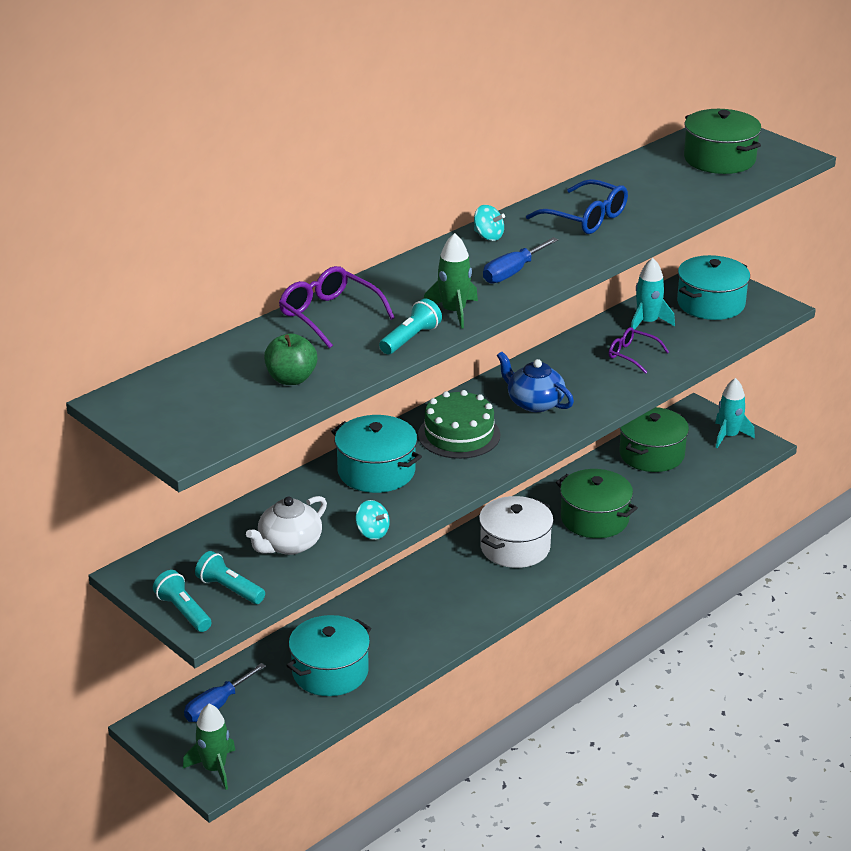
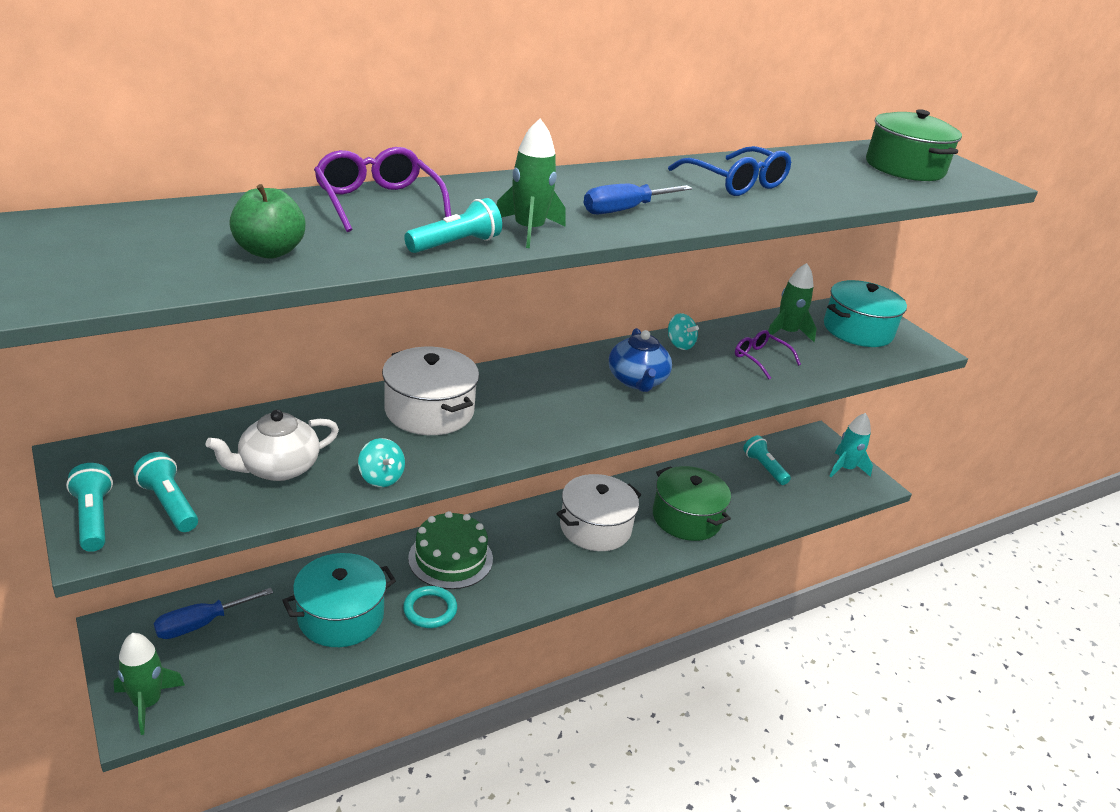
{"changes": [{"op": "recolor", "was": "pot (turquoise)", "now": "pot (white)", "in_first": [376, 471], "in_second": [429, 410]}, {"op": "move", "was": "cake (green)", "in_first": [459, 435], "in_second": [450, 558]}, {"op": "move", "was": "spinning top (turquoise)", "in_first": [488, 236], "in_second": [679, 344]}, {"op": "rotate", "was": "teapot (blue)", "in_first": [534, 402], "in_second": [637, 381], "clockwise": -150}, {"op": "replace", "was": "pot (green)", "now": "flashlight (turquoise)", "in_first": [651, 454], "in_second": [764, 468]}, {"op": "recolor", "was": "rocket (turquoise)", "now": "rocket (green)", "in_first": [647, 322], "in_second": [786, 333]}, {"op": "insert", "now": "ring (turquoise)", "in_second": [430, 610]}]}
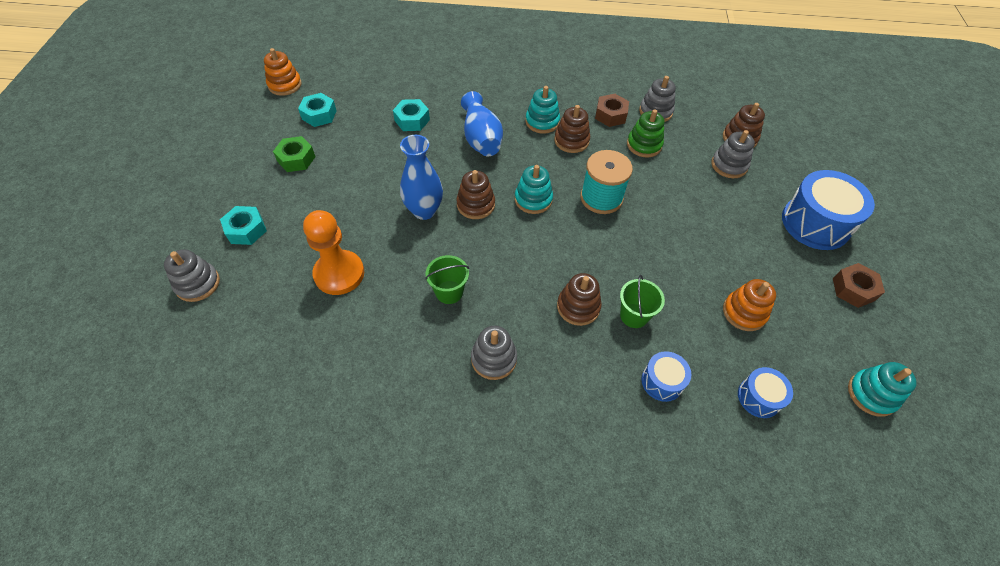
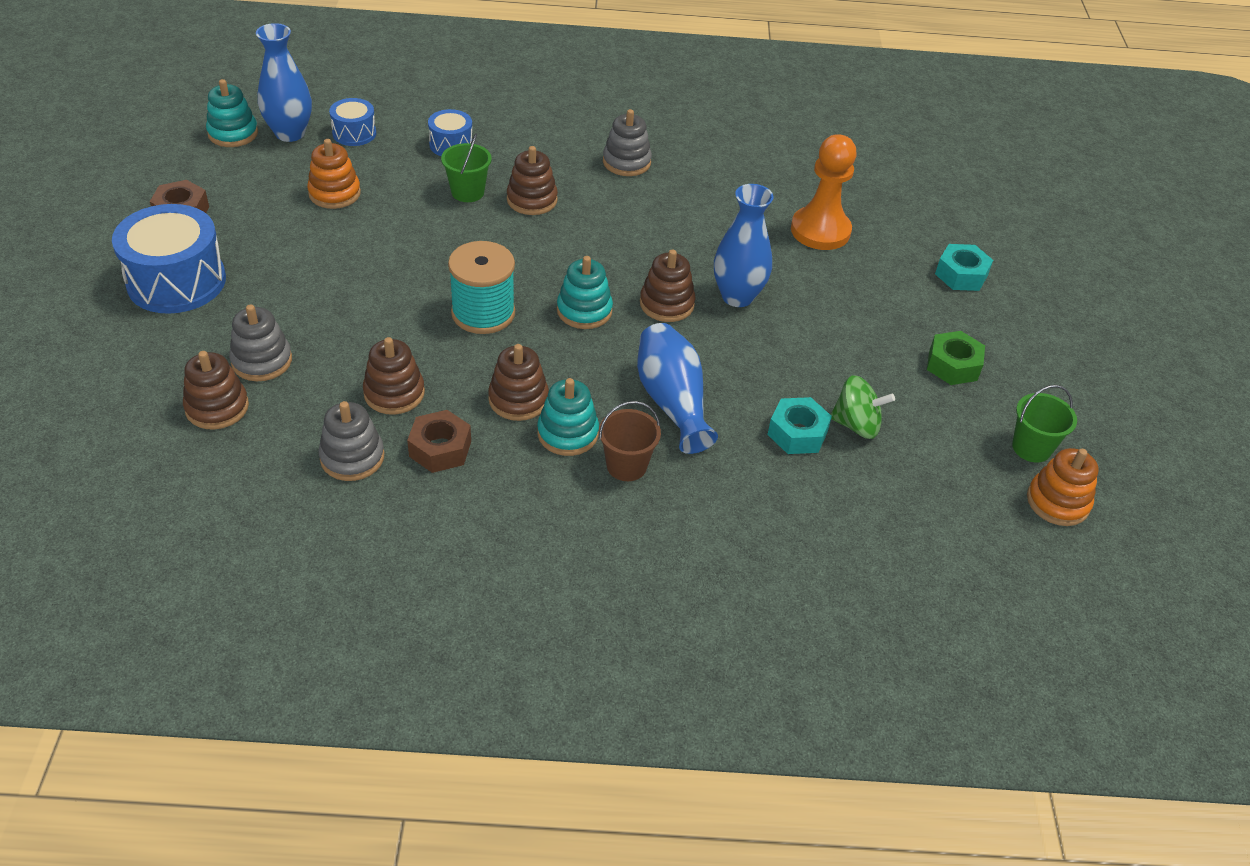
{"changes": [{"op": "delete", "was": "stacking toy (grey)", "in_first": [197, 284]}, {"op": "delete", "was": "nut (turquoise)", "in_first": [319, 115]}, {"op": "move", "was": "bucket (green)", "in_first": [449, 292], "in_second": [1031, 448]}, {"op": "recolor", "was": "stacking toy (green)", "now": "stacking toy (brown)", "in_first": [644, 145], "in_second": [394, 393]}, {"op": "insert", "now": "vase (blue)", "in_second": [290, 133]}, {"op": "insert", "now": "bucket (brown)", "in_second": [626, 466]}, {"op": "insert", "now": "spinning top (green)", "in_second": [856, 425]}]}
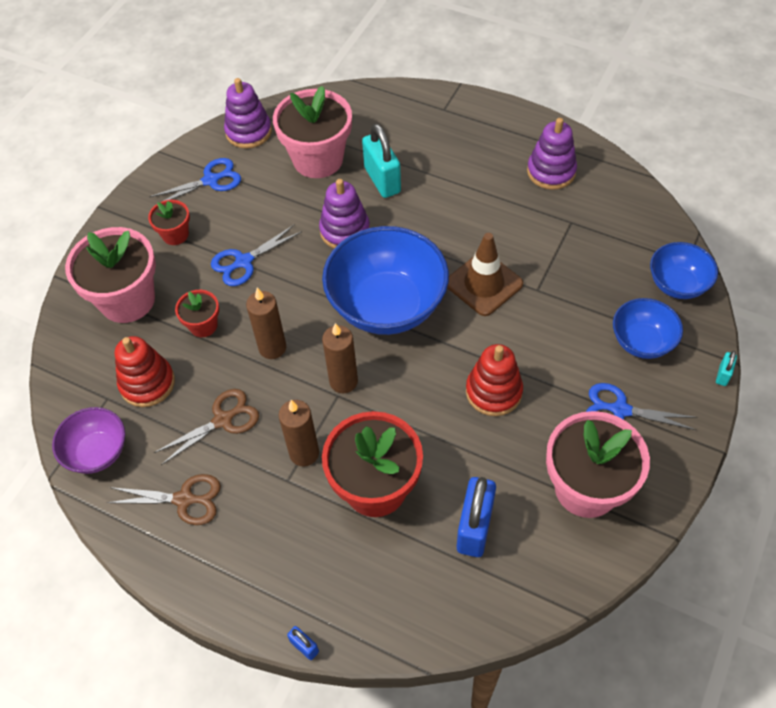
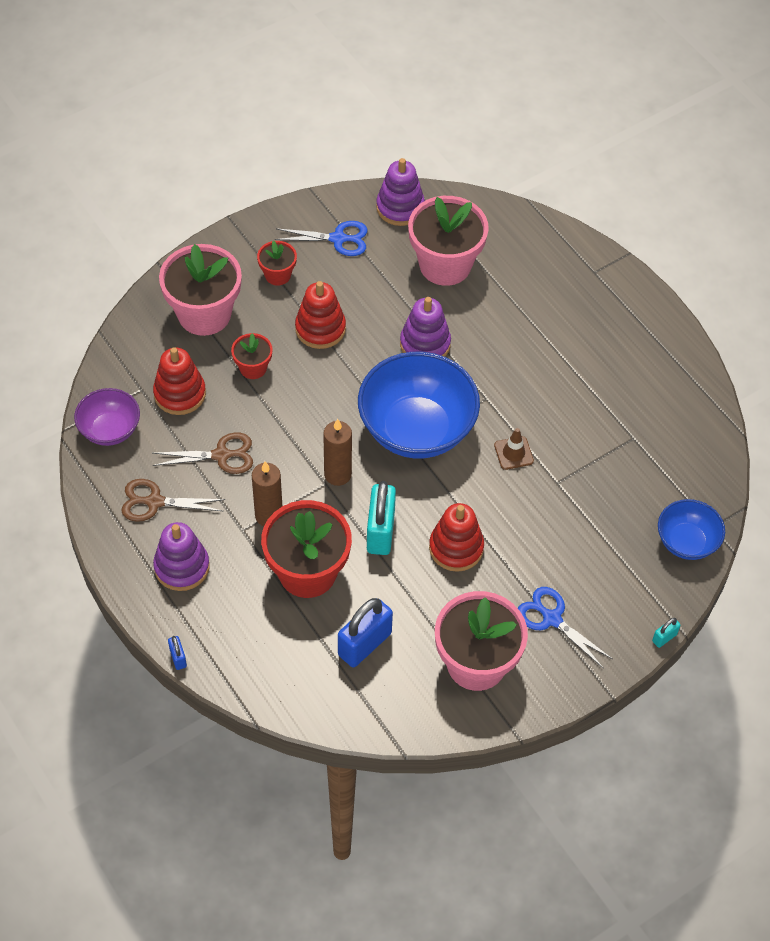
{"changes": [{"op": "rotate", "was": "scissors (brown)", "in_first": [184, 499], "in_second": [154, 502], "clockwise": 150}, {"op": "replace", "was": "scissors (blue)", "now": "stacking toy (red)", "in_first": [243, 262], "in_second": [320, 329]}, {"op": "delete", "was": "candle (brown)", "in_first": [272, 348]}, {"op": "move", "was": "padlock (turquoise)", "in_first": [382, 180], "in_second": [380, 532]}, {"op": "resize", "was": "traffic cone (brown)", "in_first": [484, 284], "in_second": [513, 453], "ratio": 0.56}, {"op": "move", "was": "stacking toy (purple)", "in_first": [551, 171], "in_second": [182, 567]}, {"op": "delete", "was": "bowl (blue)", "in_first": [642, 341]}]}
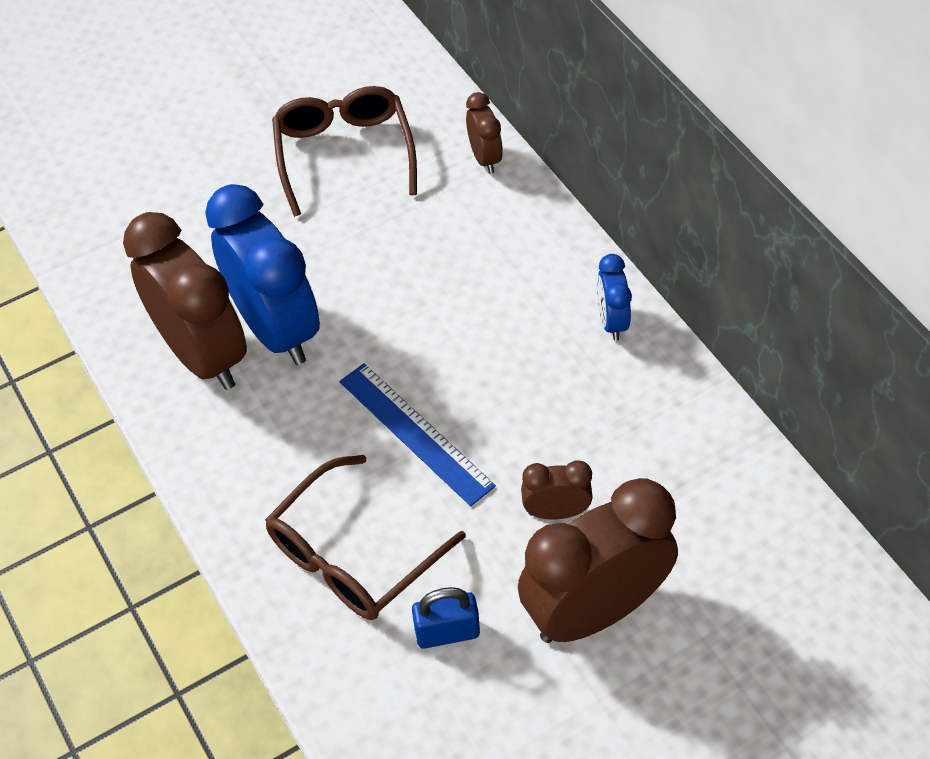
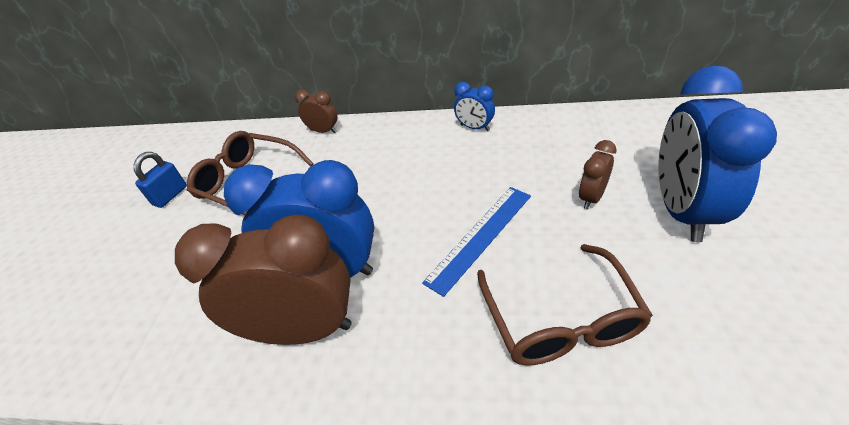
{"changes": [{"op": "rotate", "was": "ruler (blue)", "in_first": [415, 433], "in_second": [480, 237], "clockwise": -45}, {"op": "move", "was": "padlock (blue)", "in_first": [447, 632], "in_second": [170, 195]}, {"op": "recolor", "was": "clock (brown)", "now": "clock (blue)", "in_first": [594, 611], "in_second": [682, 210]}]}
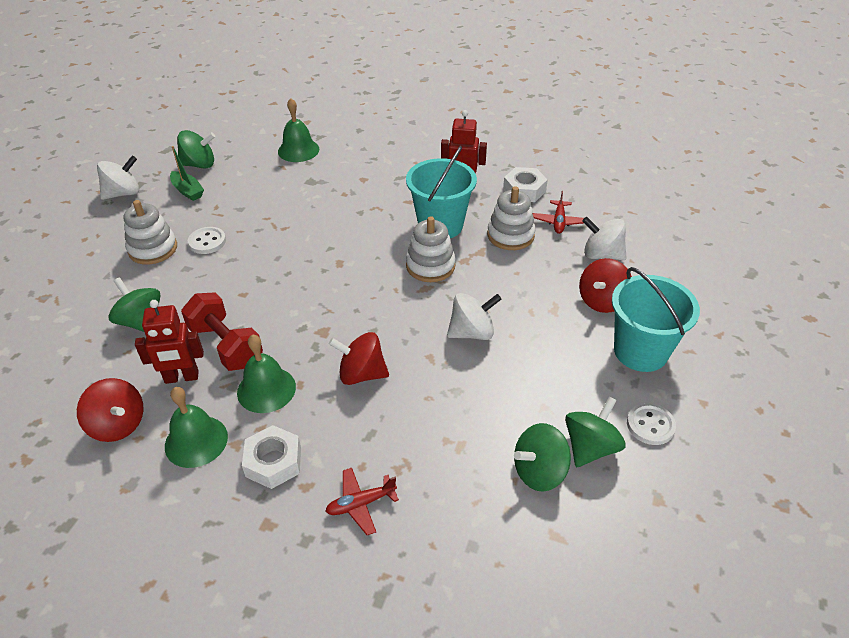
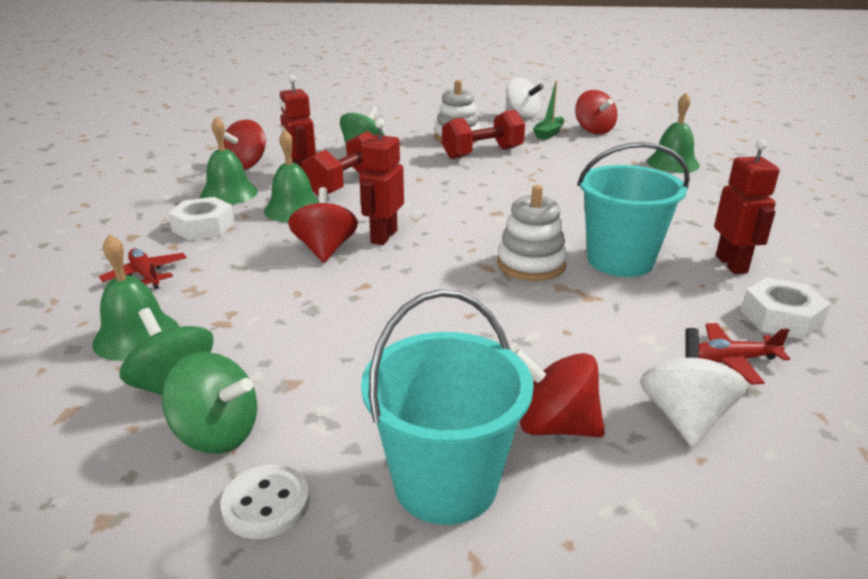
{"changes": [{"op": "recolor", "was": "spinning top (green)", "now": "spinning top (red)", "in_first": [199, 164], "in_second": [593, 130]}, {"op": "replace", "was": "button (white)", "now": "dumbbell (red)", "in_first": [207, 242], "in_second": [482, 153]}, {"op": "delete", "was": "spinning top (white)", "in_first": [472, 332]}, {"op": "delete", "was": "stacking toy (white)", "in_first": [510, 235]}, {"op": "insert", "now": "bell (green)", "in_second": [136, 336]}, {"op": "insert", "now": "robot (red)", "in_second": [383, 236]}]}
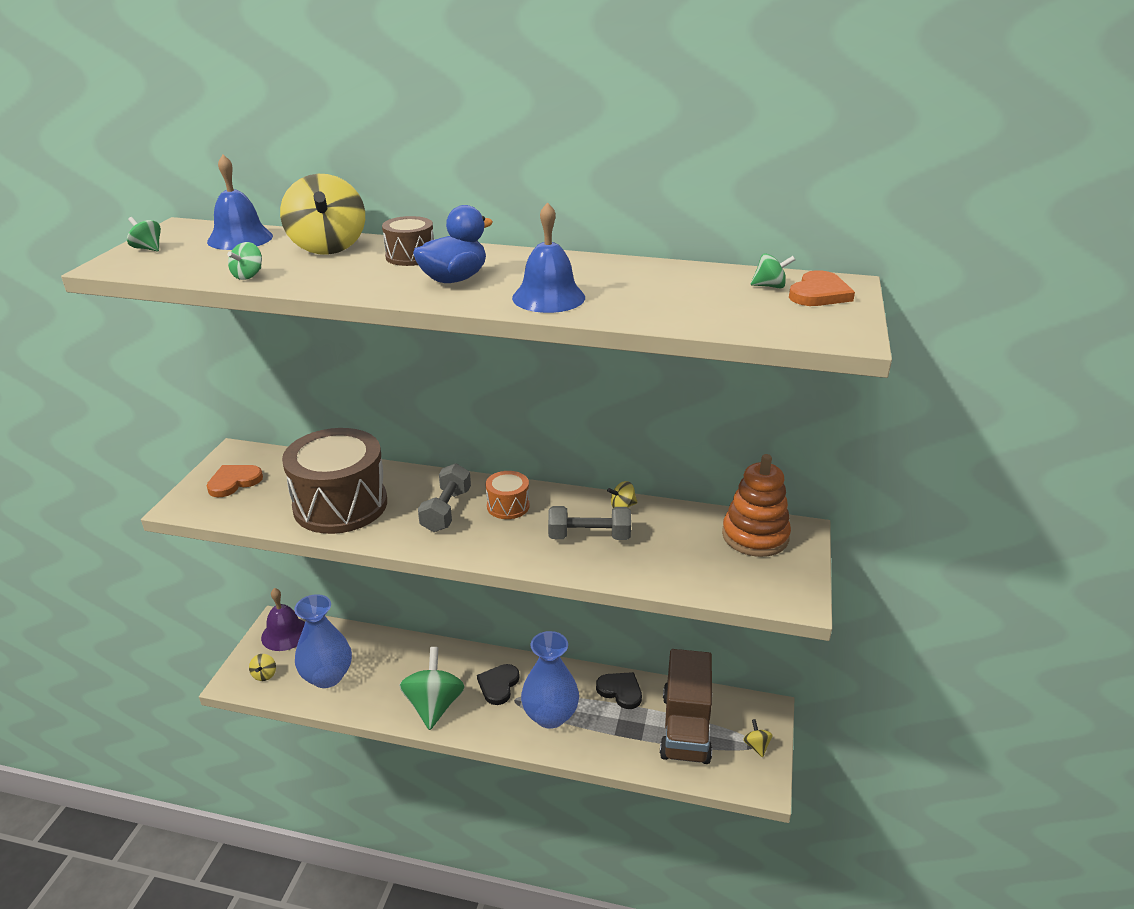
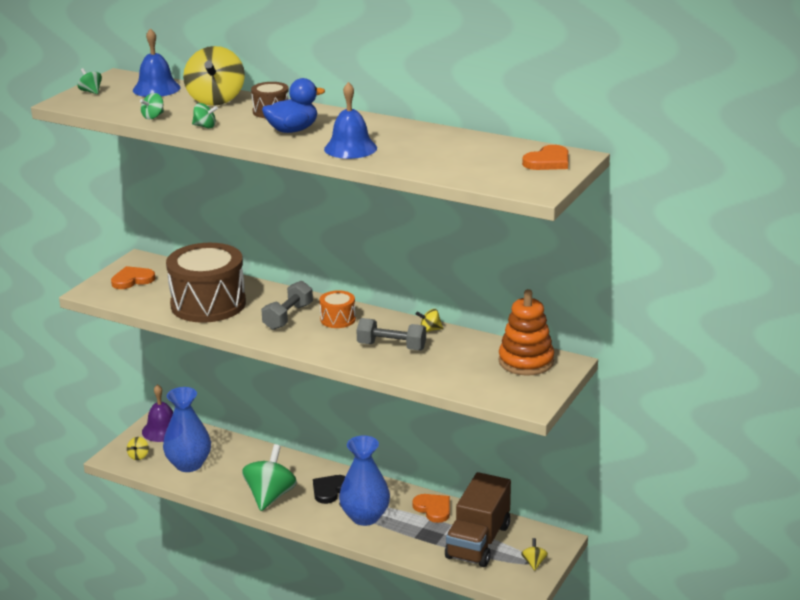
{"changes": [{"op": "recolor", "was": "heart (black)", "now": "heart (orange)", "in_first": [620, 691], "in_second": [433, 509]}, {"op": "move", "was": "spinning top (green)", "in_first": [770, 286], "in_second": [205, 126]}]}
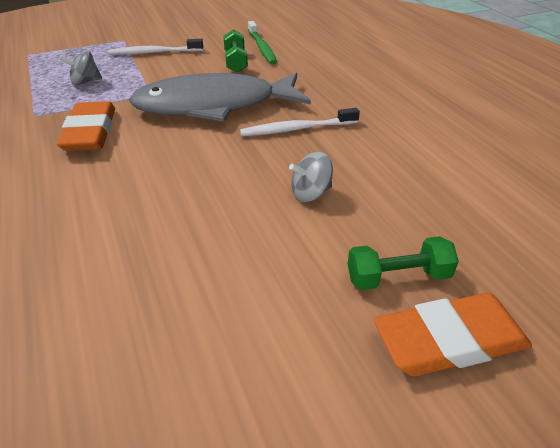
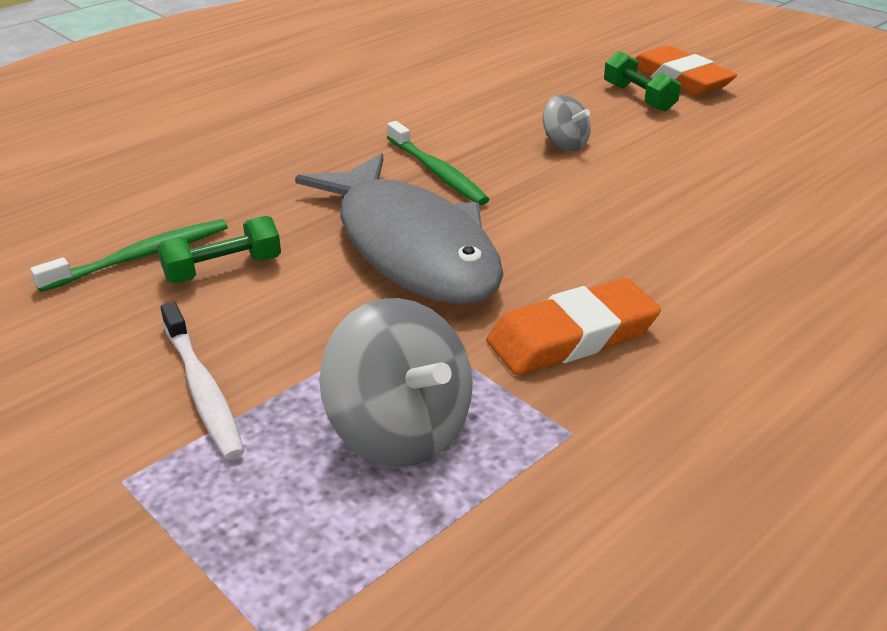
{"changes": [{"op": "resize", "was": "spinning top (grey)", "in_first": [85, 82], "in_second": [399, 430], "ratio": 1.83}, {"op": "recolor", "was": "toothbrush (white)", "now": "toothbrush (green)", "in_first": [297, 129], "in_second": [436, 172]}]}
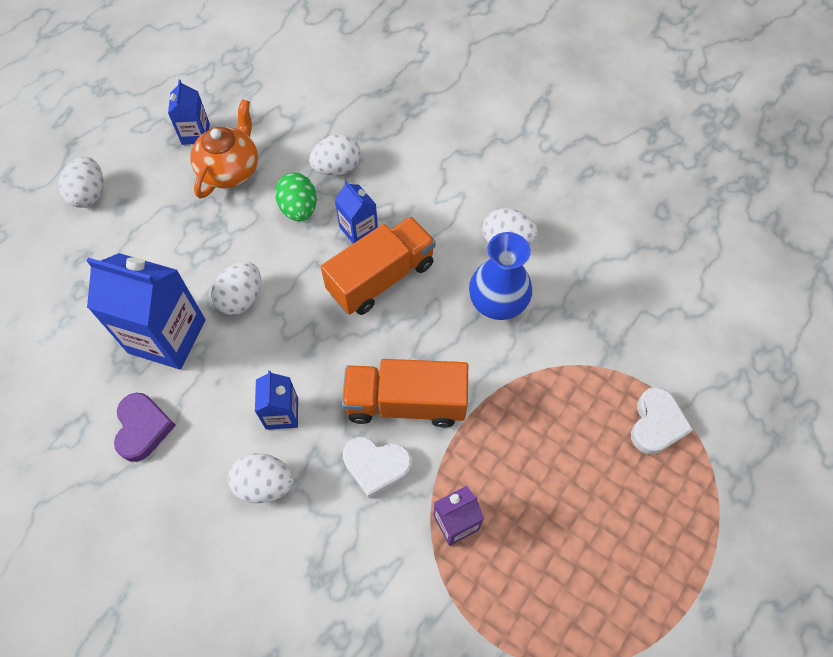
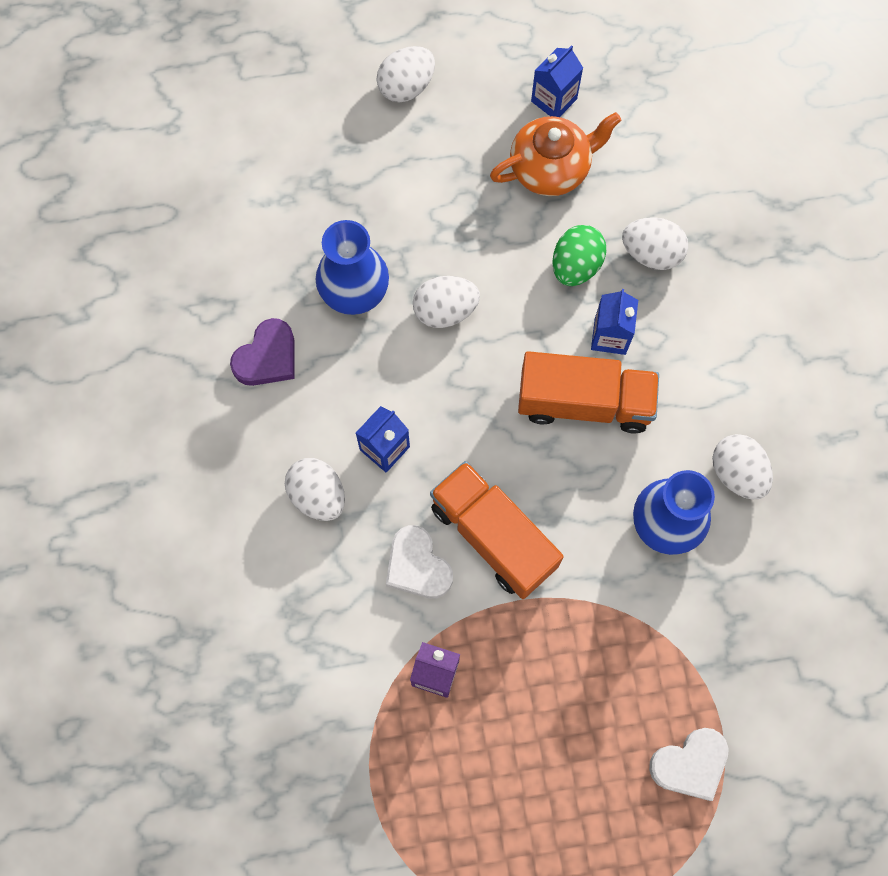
{"changes": [{"op": "replace", "was": "carton (blue)", "now": "vase (blue)", "in_first": [167, 336], "in_second": [354, 290]}]}
